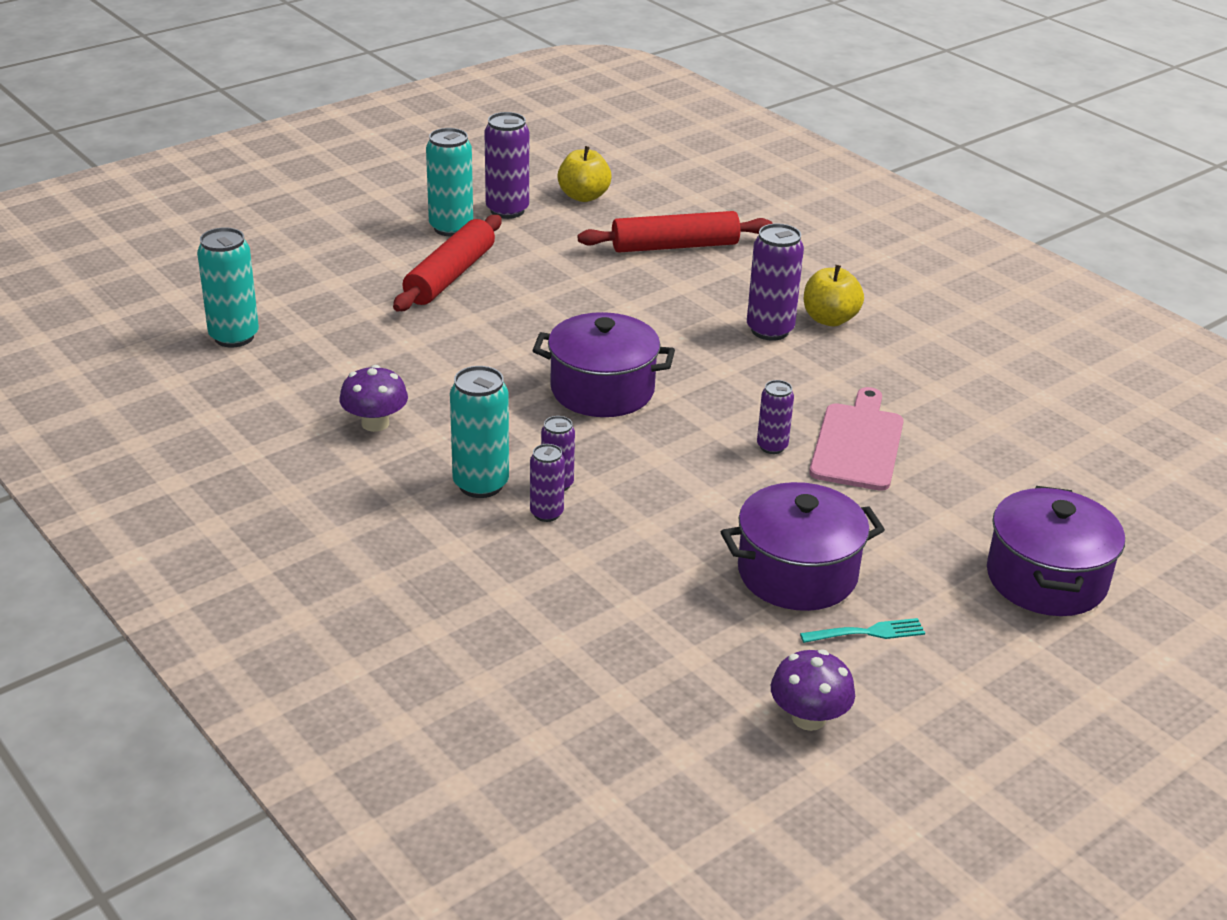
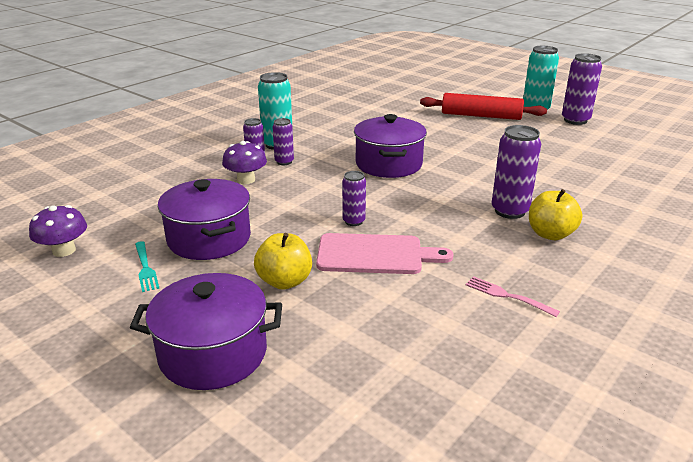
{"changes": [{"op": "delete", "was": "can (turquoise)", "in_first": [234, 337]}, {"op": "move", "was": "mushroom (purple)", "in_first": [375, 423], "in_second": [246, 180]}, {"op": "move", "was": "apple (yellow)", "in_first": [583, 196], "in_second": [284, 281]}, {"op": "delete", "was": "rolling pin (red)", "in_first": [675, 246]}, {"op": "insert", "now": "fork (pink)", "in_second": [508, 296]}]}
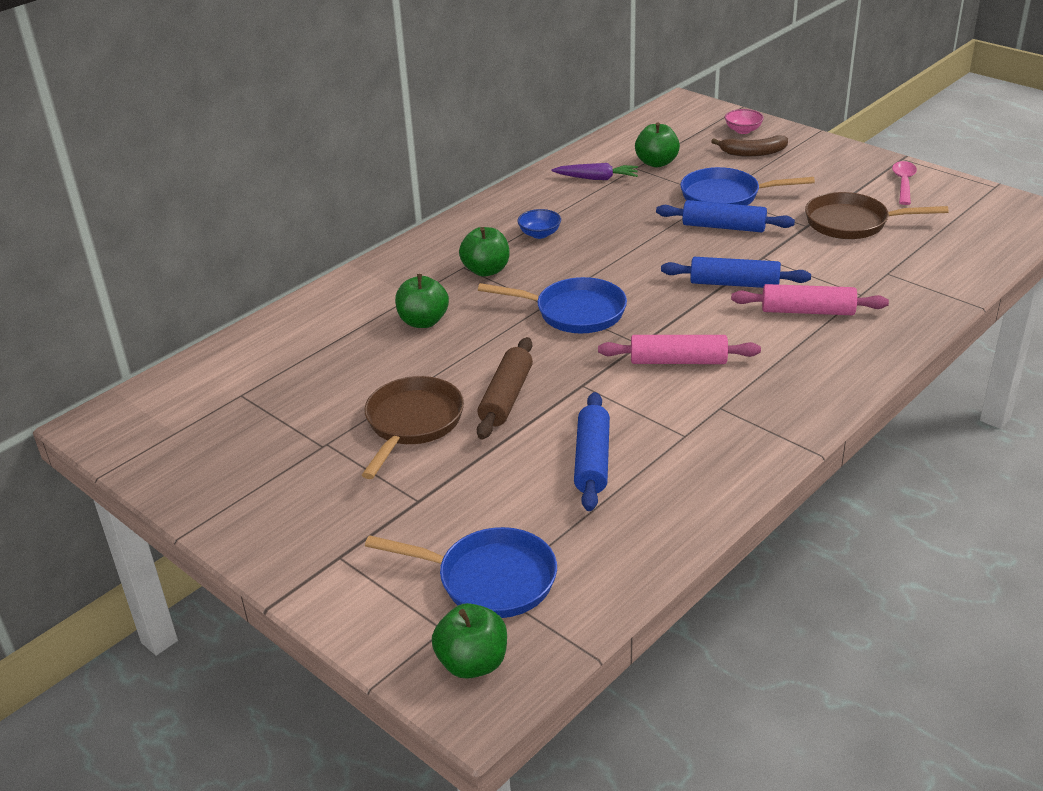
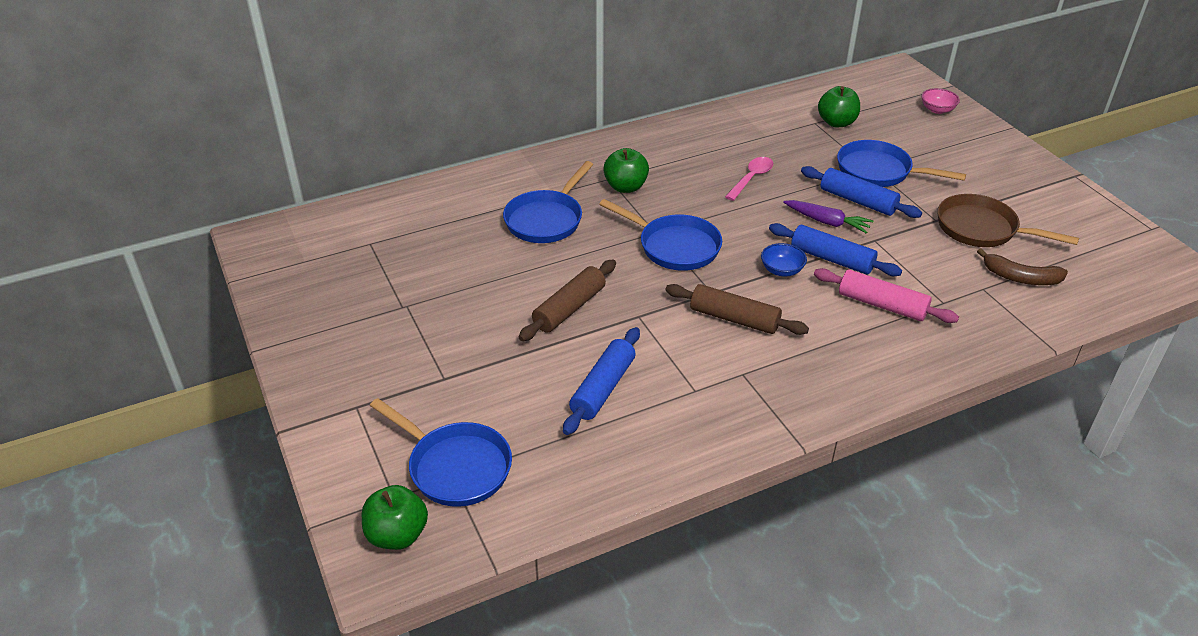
{"changes": [{"op": "delete", "was": "pan (brown)", "in_first": [412, 423]}, {"op": "replace", "was": "apple (green)", "now": "pan (blue)", "in_first": [423, 321], "in_second": [546, 219]}, {"op": "move", "was": "bowl (blue)", "in_first": [539, 234], "in_second": [781, 270]}, {"op": "move", "was": "carrot (purple)", "in_first": [597, 178], "in_second": [827, 222]}, {"op": "recolor", "was": "rolling pin (pink)", "now": "rolling pin (brown)", "in_first": [678, 361], "in_second": [734, 318]}, {"op": "move", "was": "banana (brown)", "in_first": [753, 153], "in_second": [1020, 278]}, {"op": "move", "was": "spoon (pink)", "in_first": [903, 183], "in_second": [751, 178]}]}
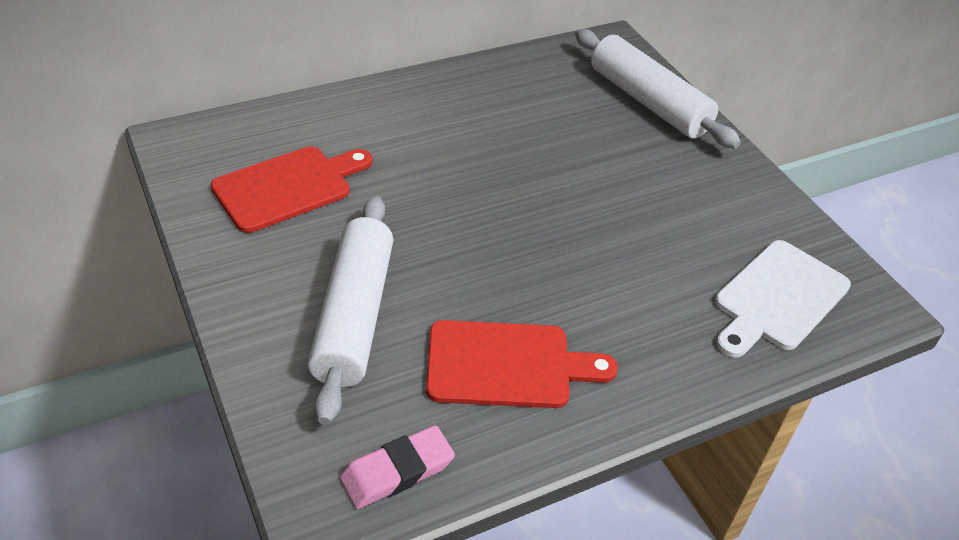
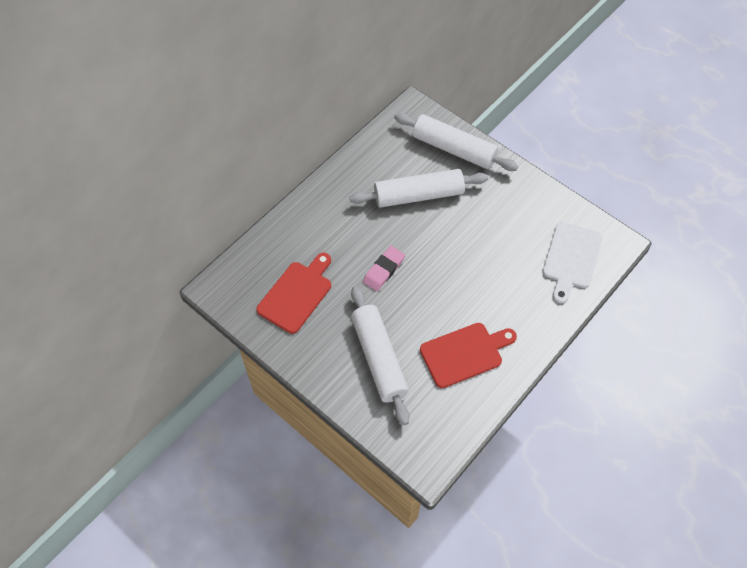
{"changes": [{"op": "move", "was": "eraser (pink)", "in_first": [397, 471], "in_second": [384, 270]}, {"op": "insert", "now": "rolling pin (white)", "in_second": [418, 195]}]}
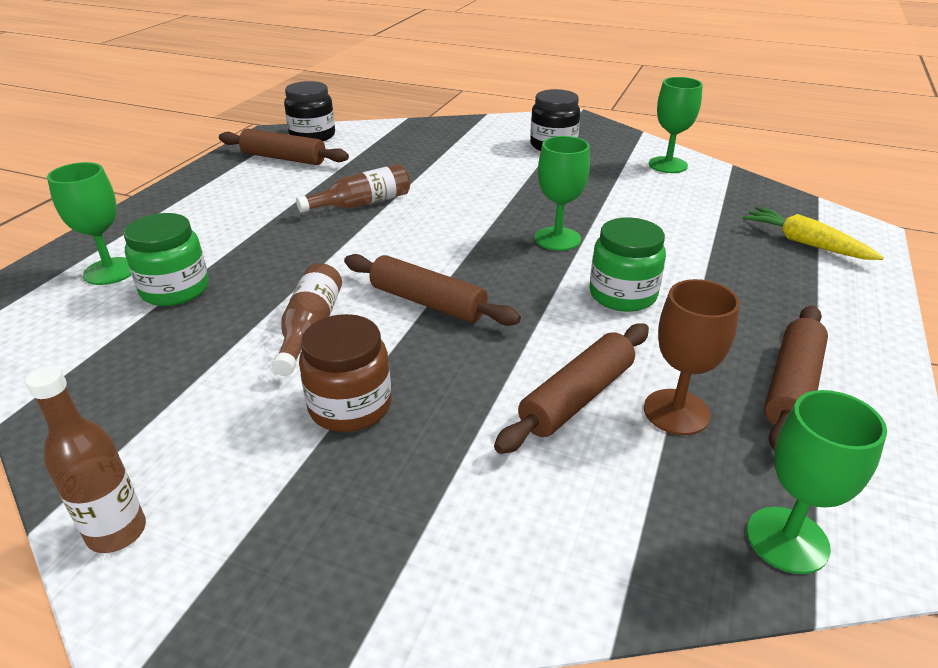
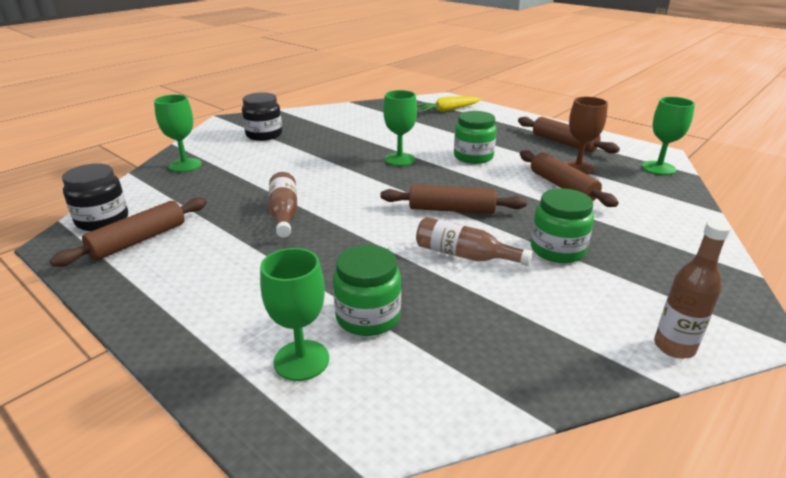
{"changes": [{"op": "recolor", "was": "jar (brown)", "now": "jar (green)", "in_first": [350, 406], "in_second": [557, 250]}, {"op": "rotate", "was": "rolling pin (brown)", "in_first": [428, 302], "in_second": [451, 209], "clockwise": 45}, {"op": "move", "was": "goblet (green)", "in_first": [667, 165], "in_second": [185, 165]}]}
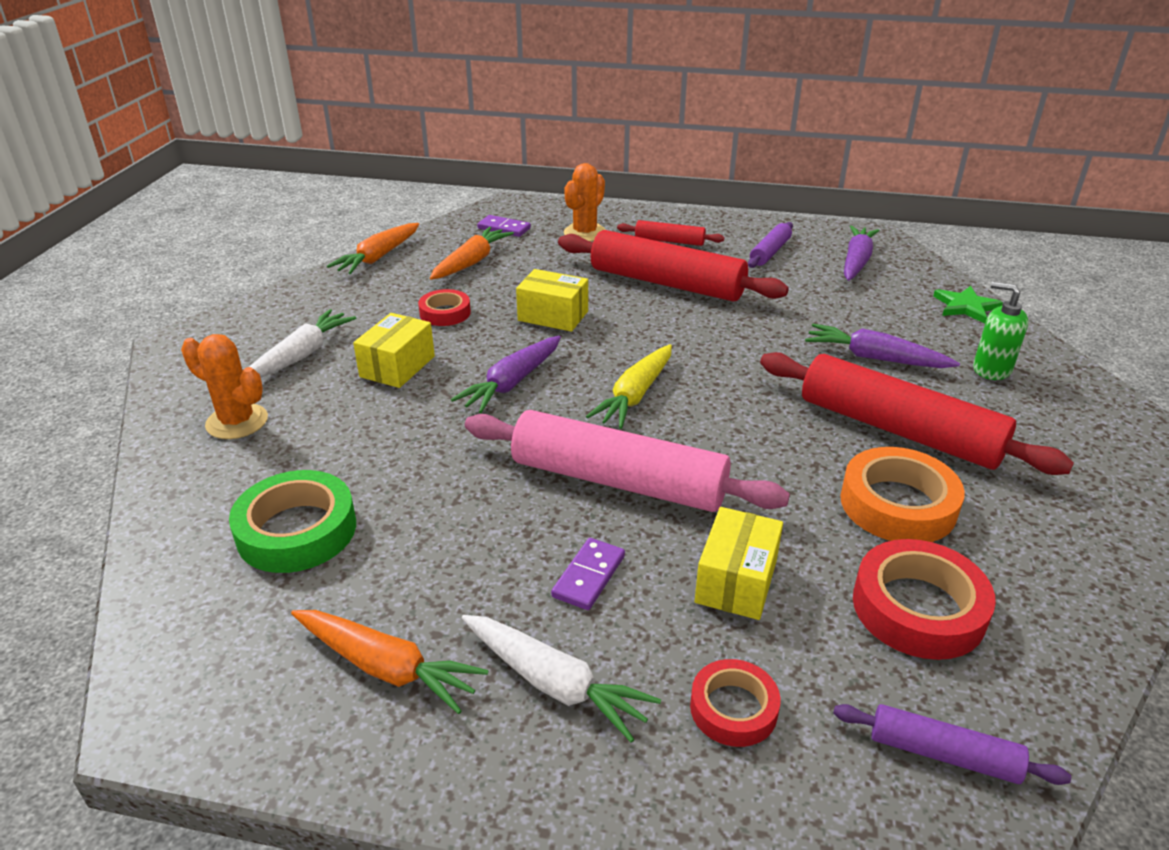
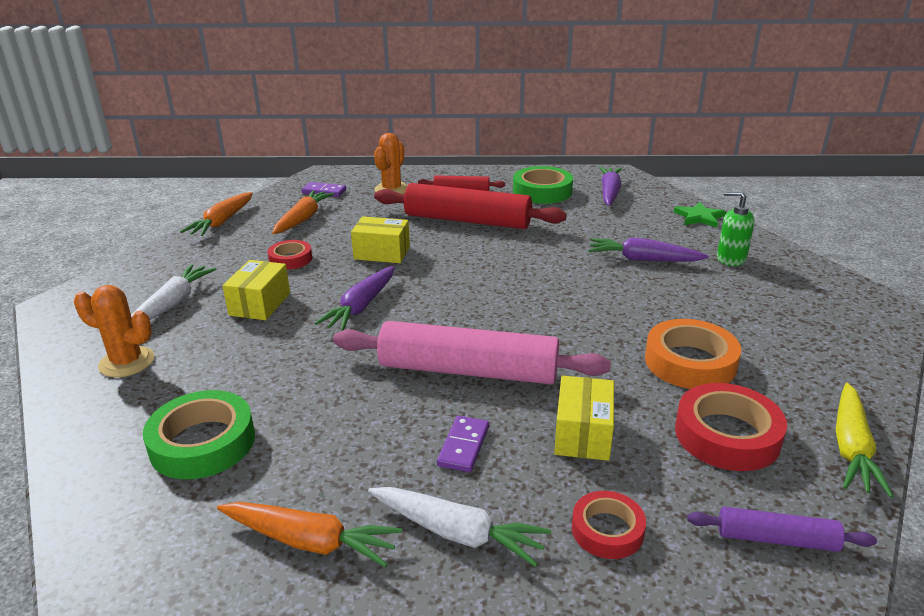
{"changes": [{"op": "move", "was": "carrot (yellow)", "in_first": [635, 395], "in_second": [851, 447]}, {"op": "replace", "was": "rolling pin (purple)", "now": "tape (green)", "in_first": [770, 252], "in_second": [542, 191]}, {"op": "delete", "was": "rolling pin (red)", "in_first": [899, 430]}]}
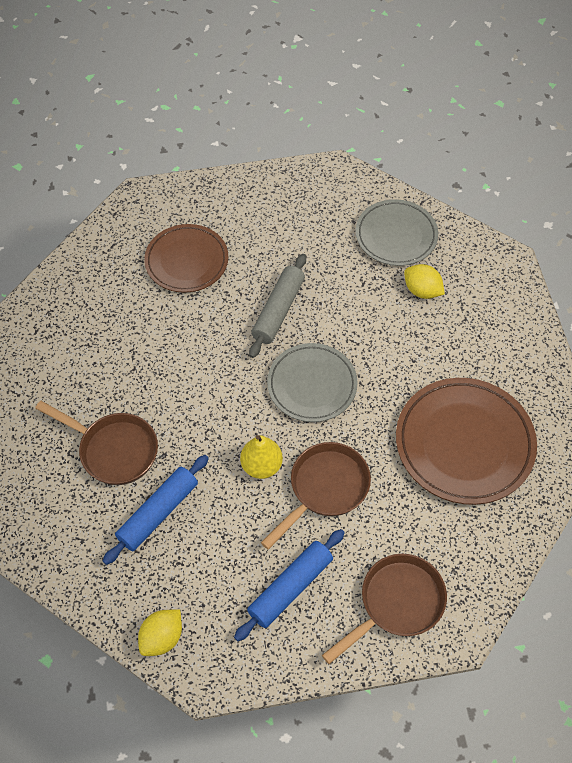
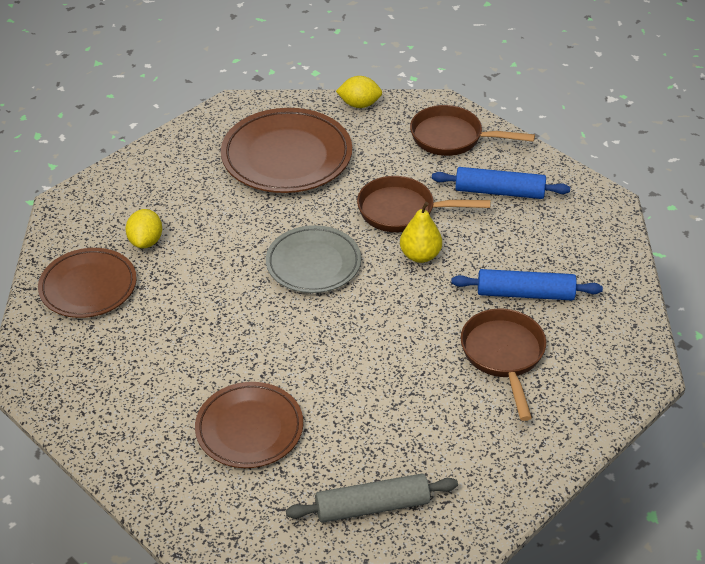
{"changes": [{"op": "move", "was": "lemon (yellow)", "in_first": [162, 638], "in_second": [359, 104]}, {"op": "move", "was": "rolling pin (grey)", "in_first": [278, 310], "in_second": [372, 506]}, {"op": "recolor", "was": "plate (grey)", "now": "plate (brown)", "in_first": [396, 236], "in_second": [88, 287]}]}
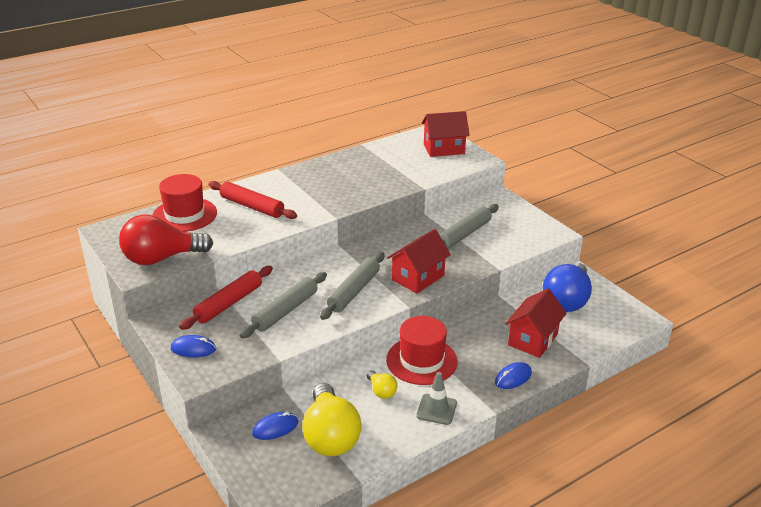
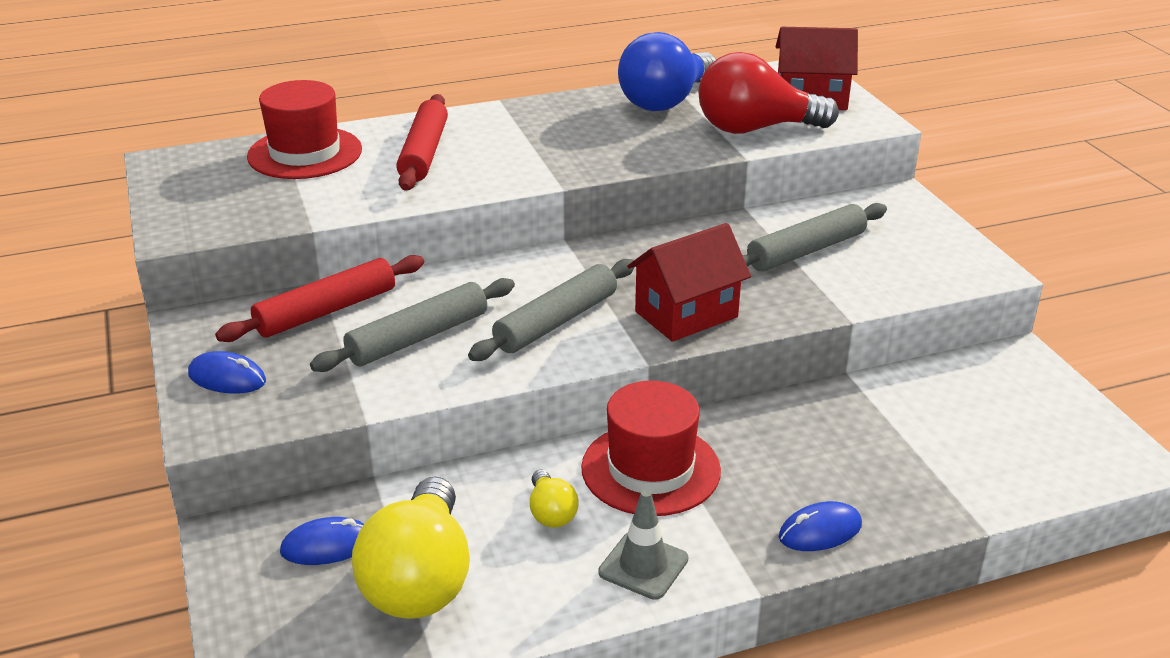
{"changes": [{"op": "move", "was": "light bulb (red)", "in_first": [161, 258], "in_second": [755, 129]}, {"op": "rotate", "was": "rolling pin (red)", "in_first": [252, 206], "in_second": [424, 153], "clockwise": 45}, {"op": "delete", "was": "house (red)", "in_first": [533, 339]}, {"op": "move", "was": "light bulb (blue)", "in_first": [566, 300], "in_second": [666, 101]}]}
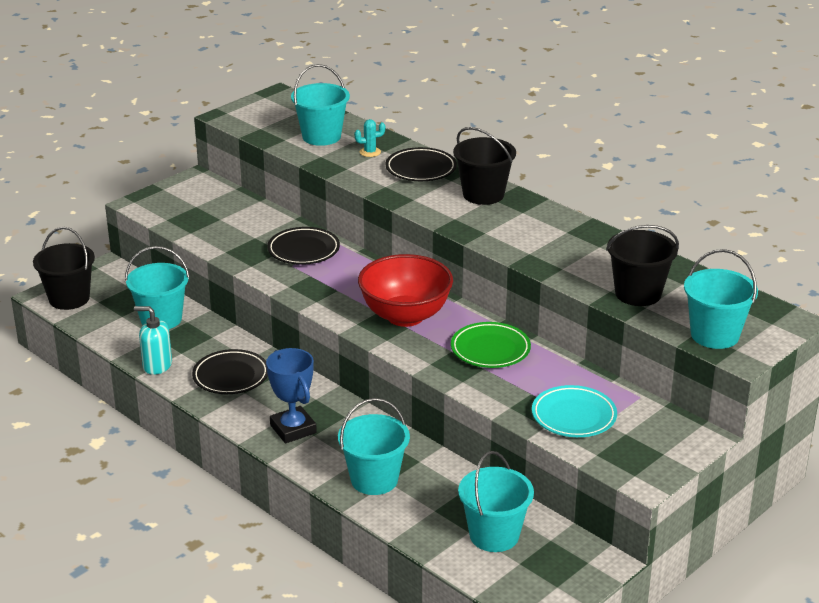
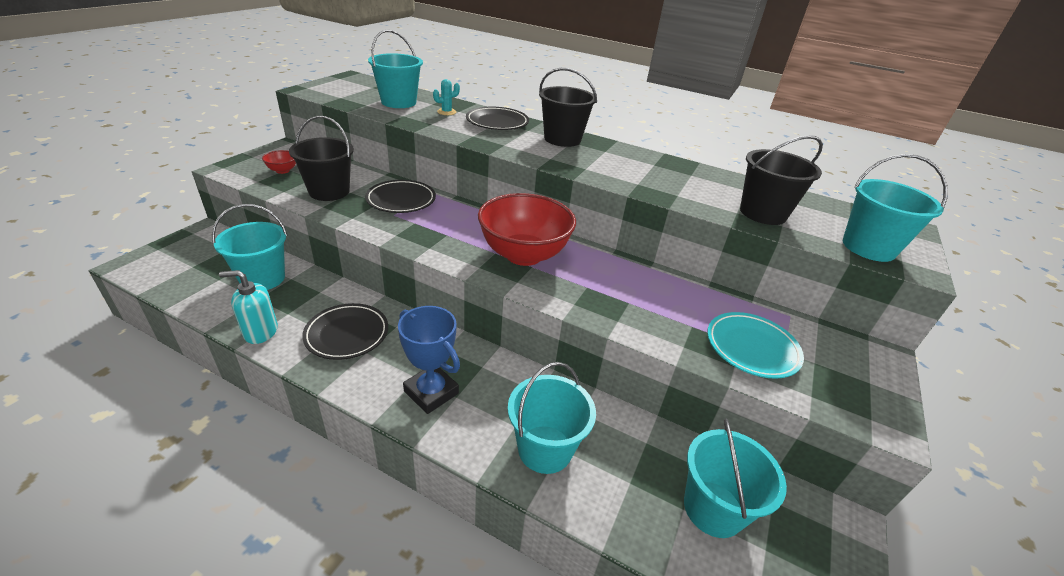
{"changes": [{"op": "move", "was": "bucket (black)", "in_first": [69, 298], "in_second": [329, 191]}, {"op": "delete", "was": "plate (green)", "in_first": [490, 349]}, {"op": "insert", "now": "bowl (red)", "in_second": [282, 170]}]}
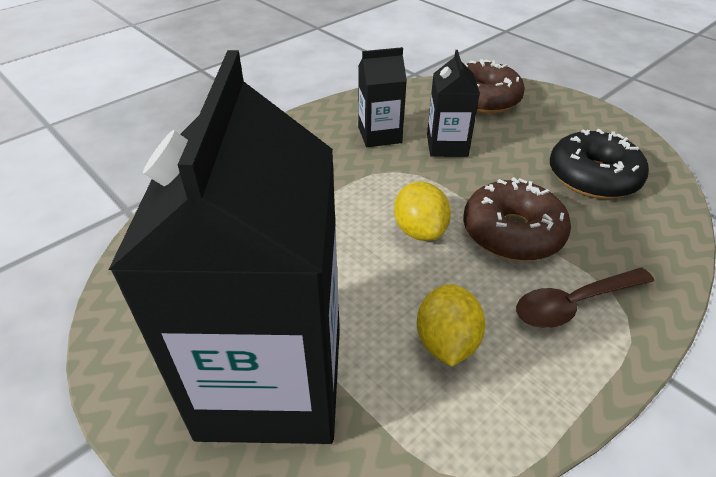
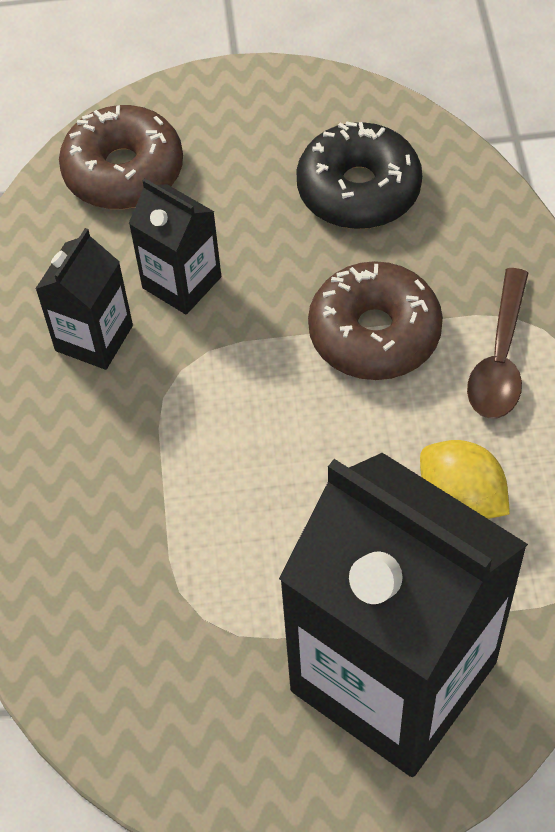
{"changes": [{"op": "delete", "was": "lemon (yellow)", "in_first": [419, 230]}]}
